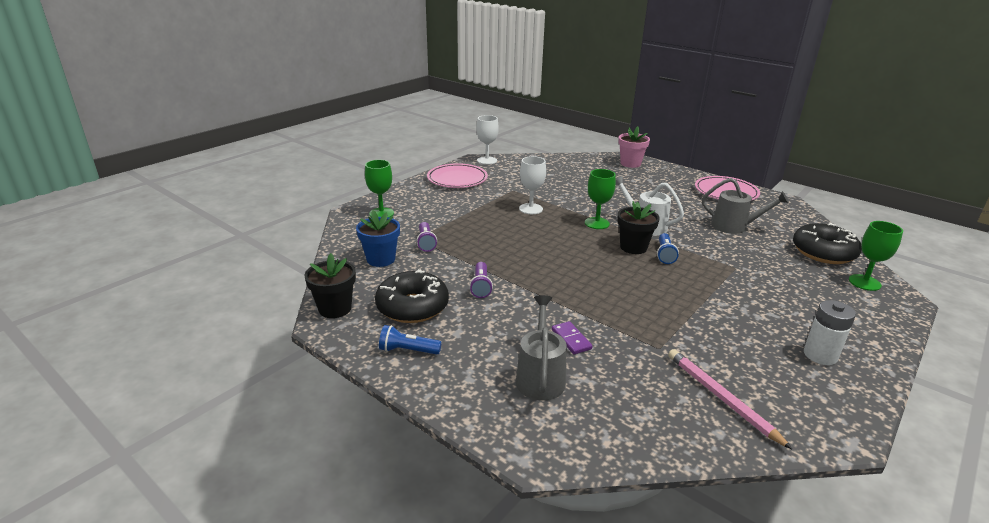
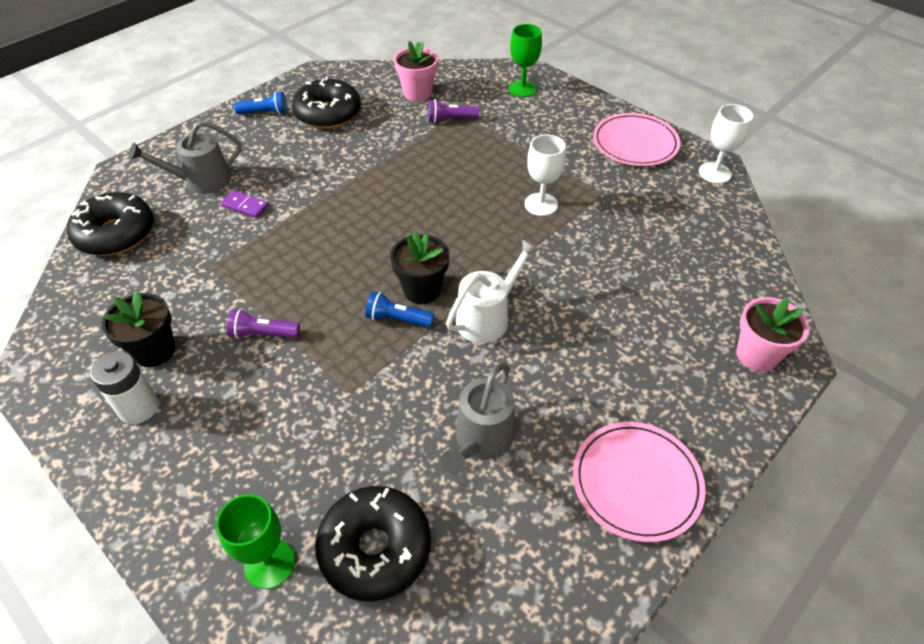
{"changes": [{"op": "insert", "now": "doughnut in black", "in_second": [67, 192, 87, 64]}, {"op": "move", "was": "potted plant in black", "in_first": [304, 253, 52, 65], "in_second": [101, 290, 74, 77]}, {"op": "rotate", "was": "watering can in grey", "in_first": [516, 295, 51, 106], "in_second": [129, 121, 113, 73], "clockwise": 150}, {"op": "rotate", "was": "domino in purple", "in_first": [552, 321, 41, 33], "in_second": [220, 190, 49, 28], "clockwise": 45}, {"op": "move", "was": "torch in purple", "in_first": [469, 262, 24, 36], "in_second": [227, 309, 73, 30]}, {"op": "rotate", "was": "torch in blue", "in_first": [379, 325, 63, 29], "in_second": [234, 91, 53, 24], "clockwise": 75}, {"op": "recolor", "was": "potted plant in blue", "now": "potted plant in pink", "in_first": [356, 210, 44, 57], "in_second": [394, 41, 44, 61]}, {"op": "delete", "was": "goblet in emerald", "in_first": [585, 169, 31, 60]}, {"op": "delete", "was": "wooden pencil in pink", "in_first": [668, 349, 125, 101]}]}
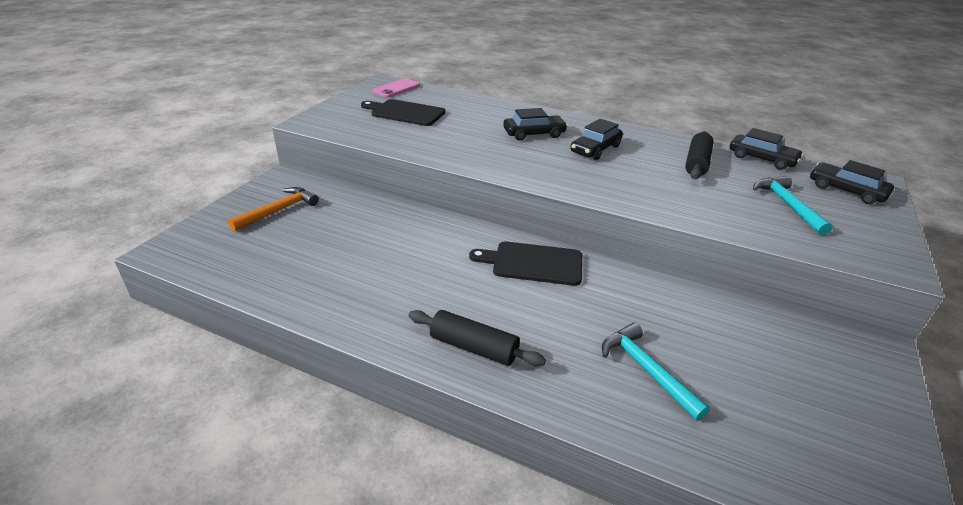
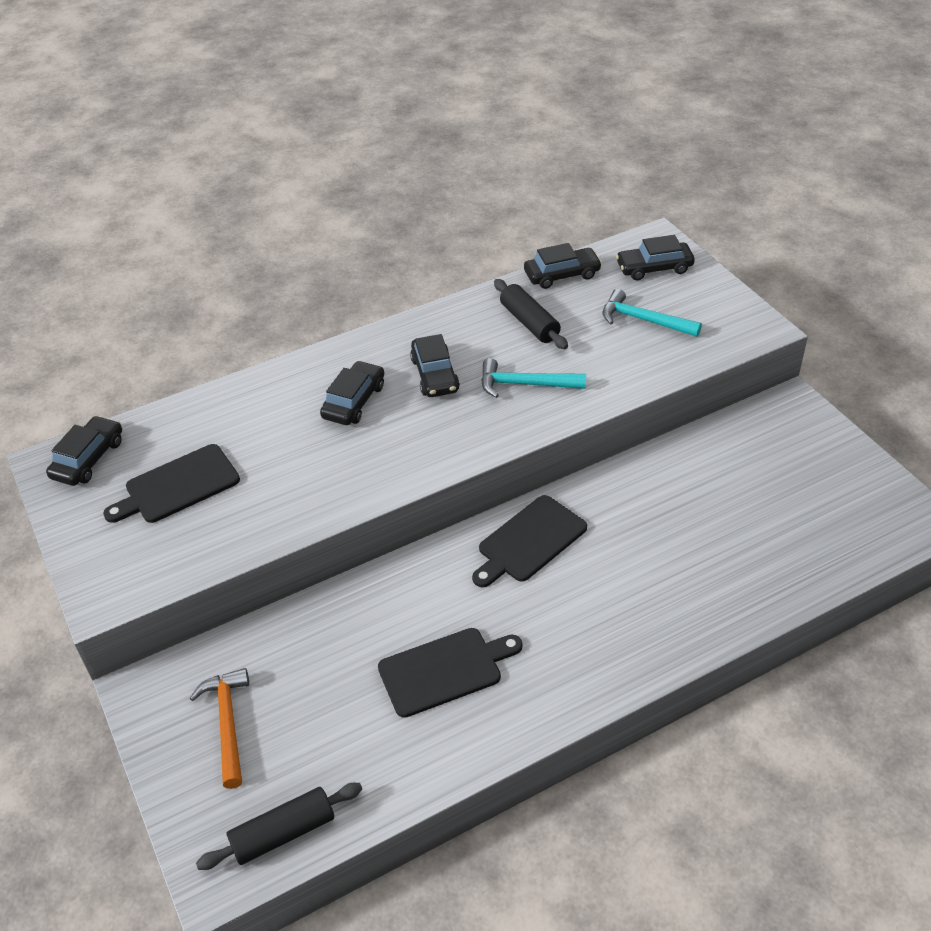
{"changes": [{"op": "replace", "was": "mobile phone in pink", "now": "car in black", "in_first": [372, 78, 48, 19], "in_second": [46, 416, 76, 70]}, {"op": "move", "was": "rolling pin in black", "in_first": [408, 310, 138, 56], "in_second": [196, 783, 166, 87]}, {"op": "insert", "now": "bread board in black", "in_second": [378, 628, 144, 90]}, {"op": "move", "was": "carpenter's hammer in aqua", "in_first": [602, 323, 108, 98], "in_second": [481, 358, 105, 40]}]}
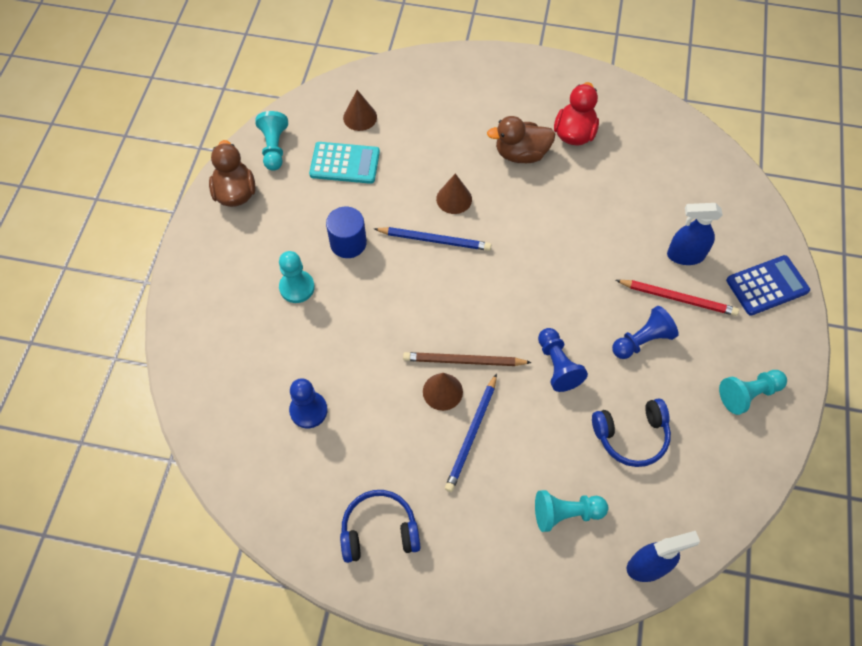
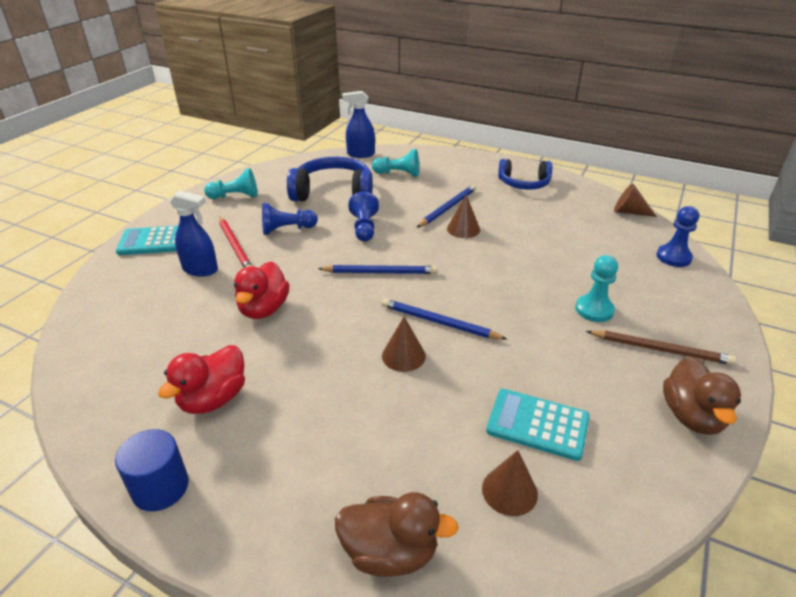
{"changes": [{"op": "move", "was": "cylinder shape in blue", "in_first": [326, 207, 41, 51], "in_second": [115, 429, 74, 82]}, {"op": "recolor", "was": "adding machine in blue", "now": "adding machine in aqua", "in_first": [726, 255, 84, 61], "in_second": [116, 226, 62, 29]}, {"op": "rotate", "was": "wooden pencil in crimson", "in_first": [616, 280, 123, 36], "in_second": [219, 217, 33, 51], "clockwise": -150}, {"op": "insert", "now": "duck in crimson", "in_second": [234, 262, 55, 57]}, {"op": "resize", "was": "headset in blue", "in_first": [592, 399, 79, 68], "in_second": [287, 157, 86, 44], "ratio": 1.51}, {"op": "insert", "now": "wooden pencil in blue", "in_second": [318, 265, 120, 9]}, {"op": "move", "was": "duck in russet", "in_first": [487, 116, 68, 47], "in_second": [335, 492, 124, 85]}, {"op": "move", "was": "wooden pencil in russet", "in_first": [403, 352, 129, 14], "in_second": [586, 330, 150, 35]}, {"op": "insert", "now": "cone shape in russet", "in_second": [614, 184, 43, 33]}, {"op": "move", "was": "chess pawn in blue", "in_first": [289, 378, 39, 50], "in_second": [656, 206, 43, 61]}, {"op": "delete", "was": "chess pawn in aqua", "in_first": [255, 111, 33, 60]}]}
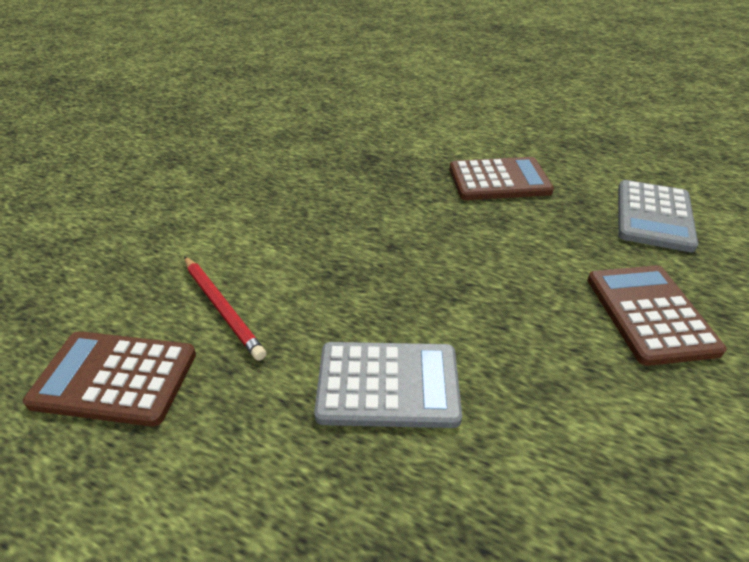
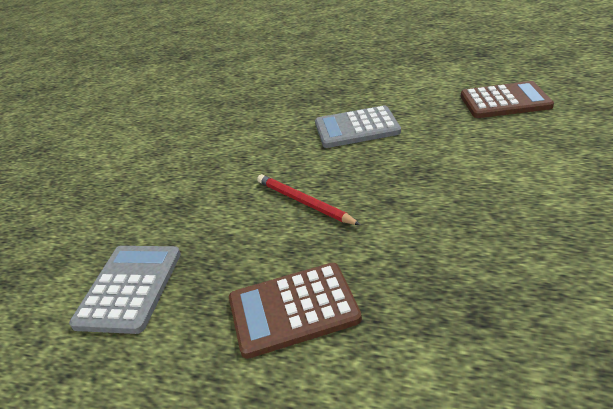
{"changes": [{"op": "move", "was": "wooden pencil in crimson", "in_first": [184, 256, 82, 105], "in_second": [257, 174, 103, 51]}, {"op": "delete", "was": "adding machine in russet", "in_first": [587, 265, 139, 101]}]}
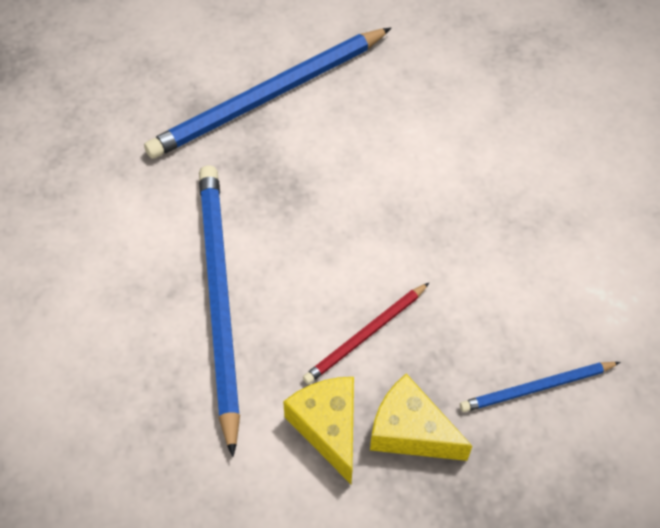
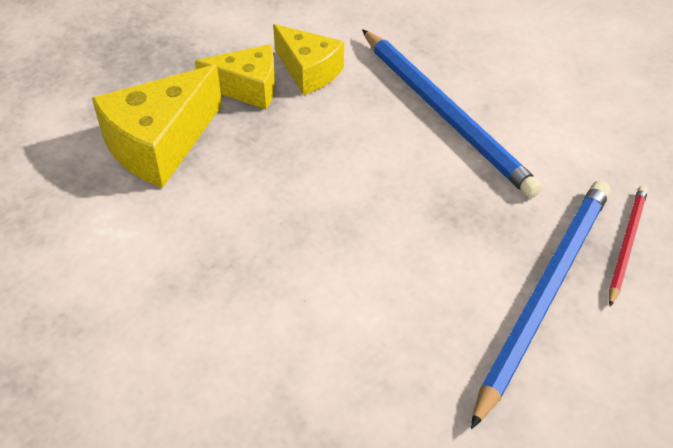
{"changes": [{"op": "replace", "was": "wooden pencil in blue", "now": "cheese wedge in bright yellow", "in_first": [460, 362, 160, 50], "in_second": [92, 65, 130, 123]}, {"op": "move", "was": "wooden pencil in crimson", "in_first": [303, 283, 126, 101], "in_second": [609, 186, 39, 121]}]}
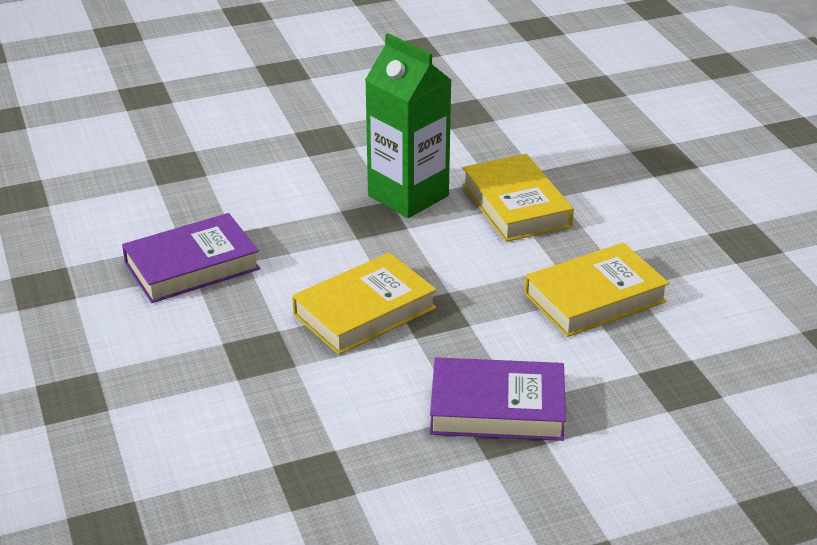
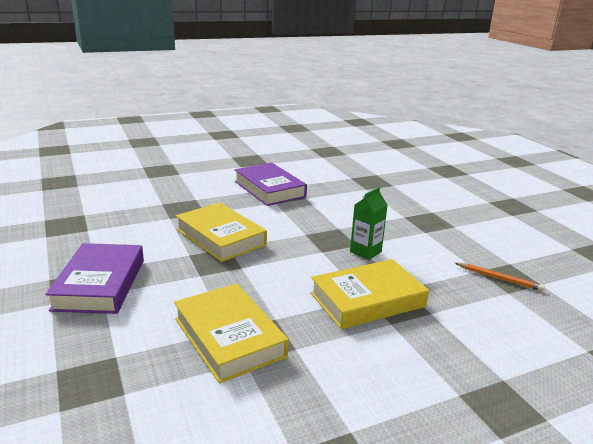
{"changes": [{"op": "resize", "was": "milk carton in emerald", "in_first": [365, 33, 87, 185], "in_second": [350, 187, 38, 73], "ratio": 0.51}, {"op": "insert", "now": "wooden pencil in orange", "in_second": [455, 263, 90, 29]}]}
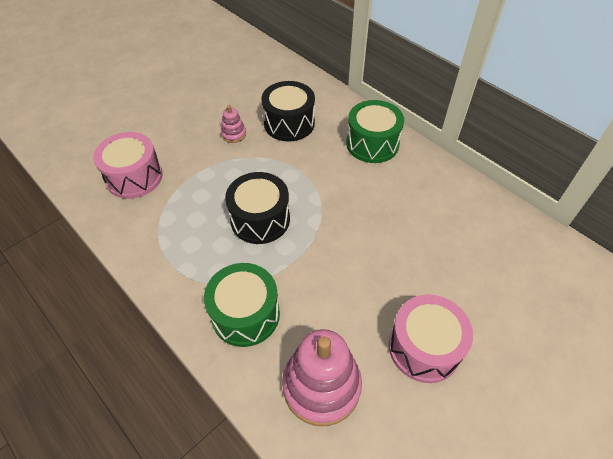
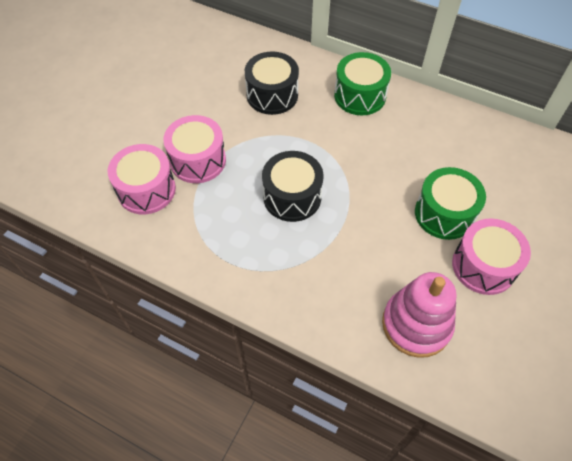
{"changes": [{"op": "insert", "now": "drum in pink", "in_second": [163, 115, 63, 68]}, {"op": "move", "was": "drum in emerald", "in_first": [204, 263, 76, 84], "in_second": [415, 167, 71, 73]}, {"op": "delete", "was": "stacking rings in pink", "in_first": [221, 105, 25, 38]}]}
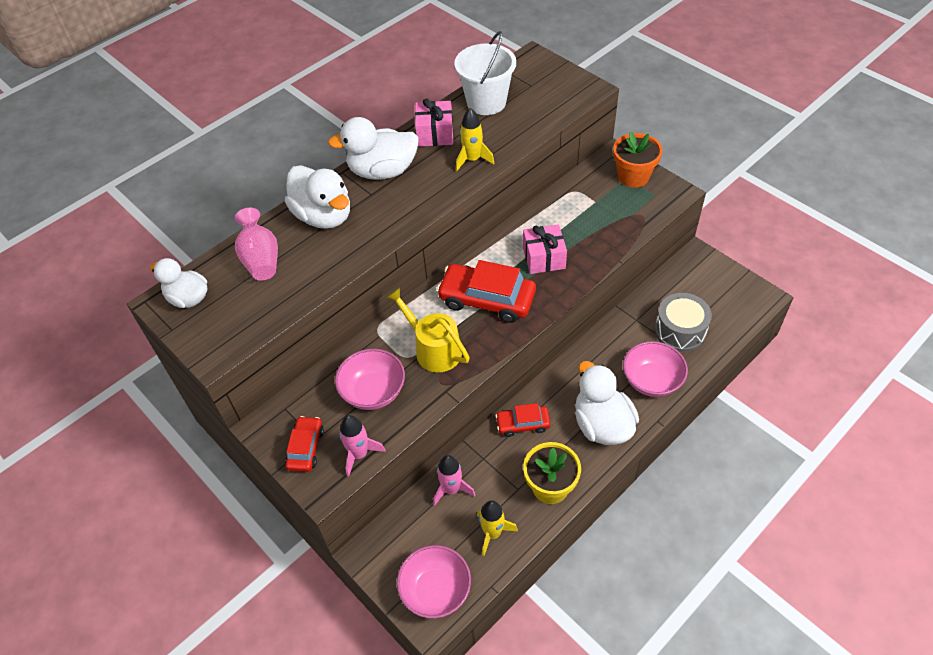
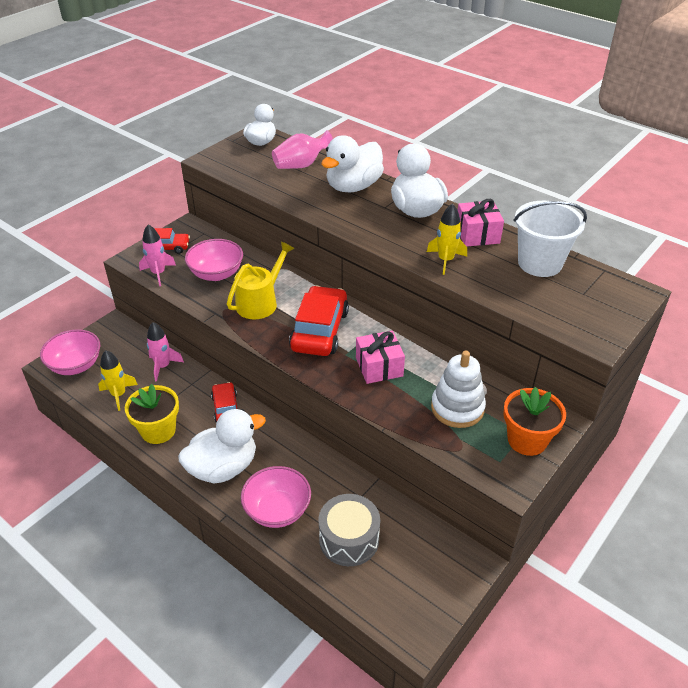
{"changes": [{"op": "insert", "now": "stacking rings in snow-white", "in_second": [431, 350, 55, 78]}]}
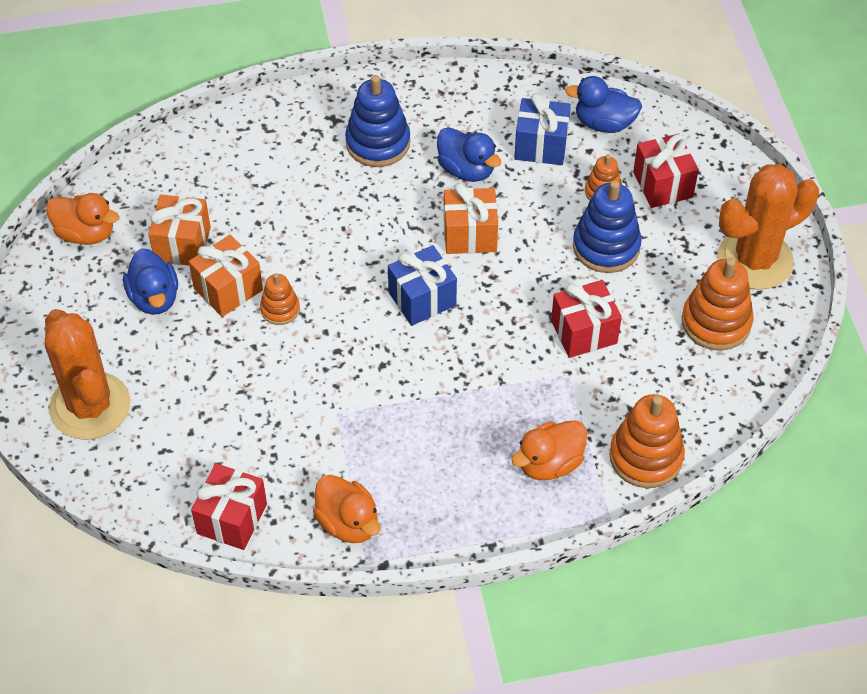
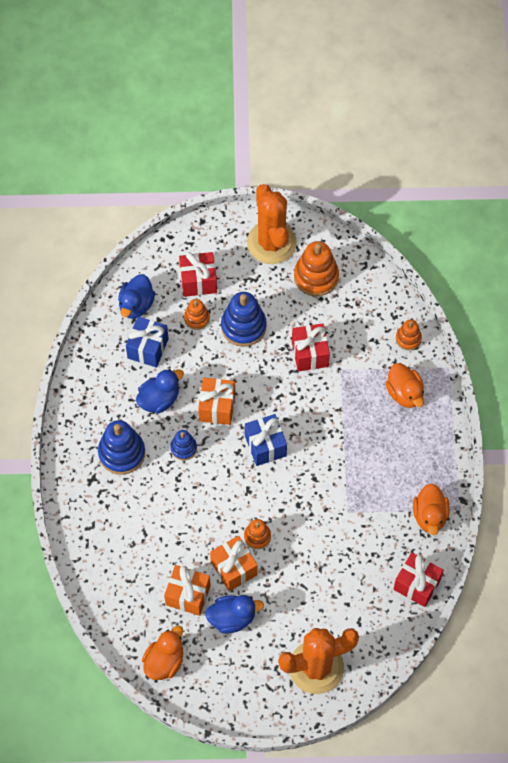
{"changes": [{"op": "insert", "now": "stacking rings in blue", "in_second": [170, 430, 27, 30]}, {"op": "resize", "was": "stacking rings in orange", "in_first": [609, 394, 76, 94], "in_second": [396, 320, 26, 30], "ratio": 0.57}, {"op": "rotate", "was": "duck in orange", "in_first": [313, 474, 67, 69], "in_second": [413, 483, 37, 52], "clockwise": 120}]}
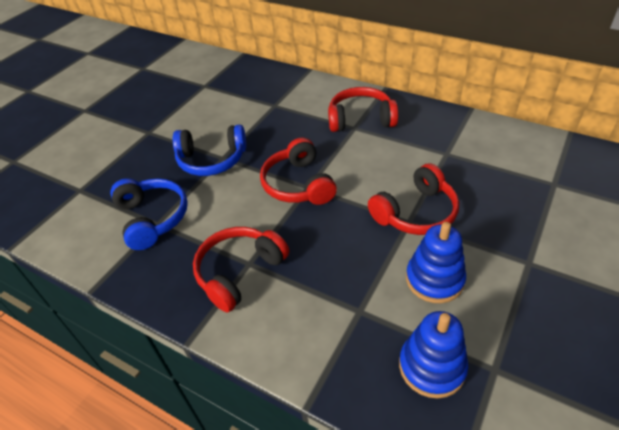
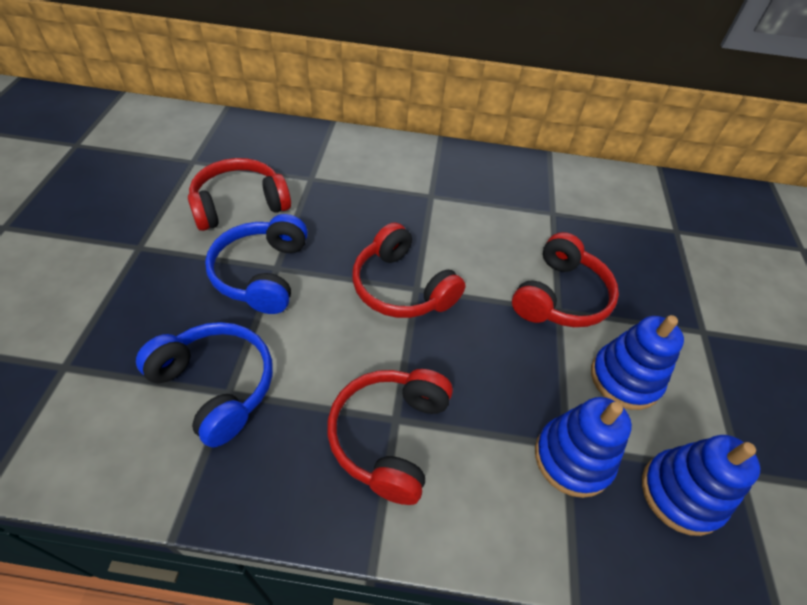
{"changes": [{"op": "move", "was": "headset in crimson", "in_first": [328, 87, 70, 45], "in_second": [188, 158, 103, 73]}, {"op": "rotate", "was": "headset in blue", "in_first": [173, 125, 73, 51], "in_second": [205, 214, 103, 100], "clockwise": 120}, {"op": "insert", "now": "stacking rings in blue", "in_second": [535, 397, 97, 101]}]}
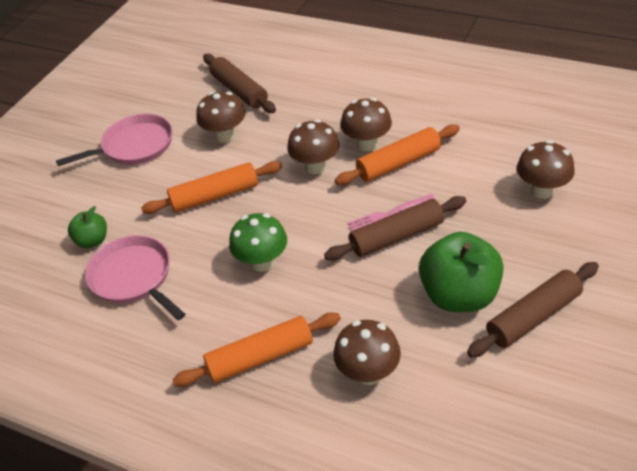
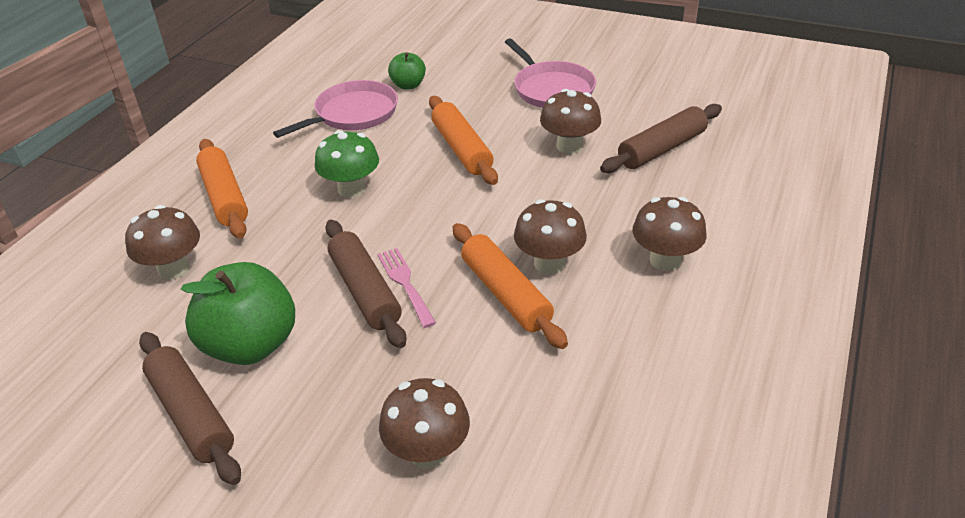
{"changes": [{"op": "move", "was": "mushroom in russet", "in_first": [287, 119, 52, 55], "in_second": [632, 197, 75, 74]}]}
